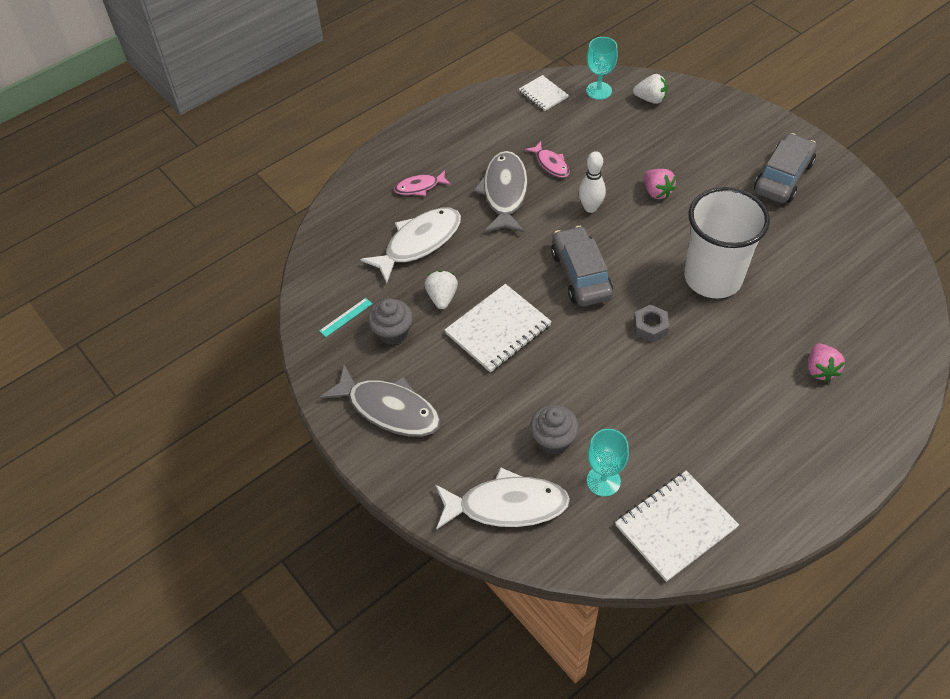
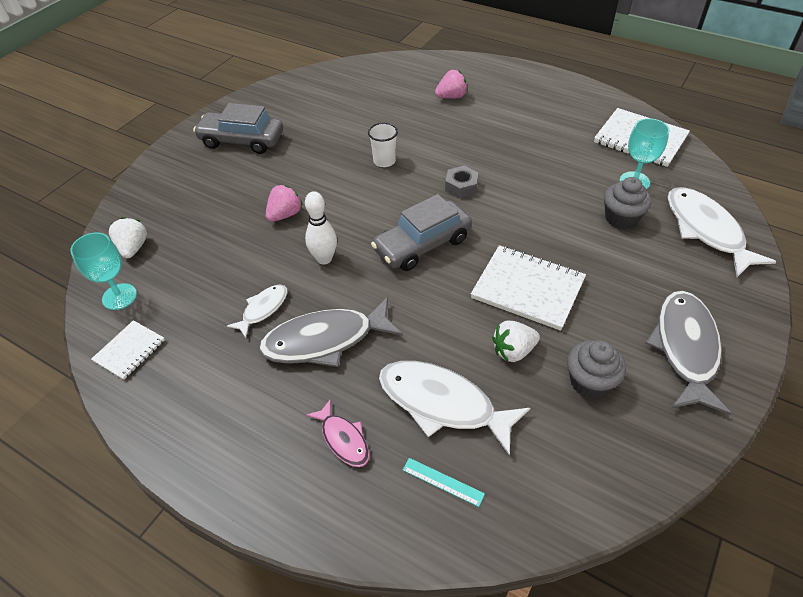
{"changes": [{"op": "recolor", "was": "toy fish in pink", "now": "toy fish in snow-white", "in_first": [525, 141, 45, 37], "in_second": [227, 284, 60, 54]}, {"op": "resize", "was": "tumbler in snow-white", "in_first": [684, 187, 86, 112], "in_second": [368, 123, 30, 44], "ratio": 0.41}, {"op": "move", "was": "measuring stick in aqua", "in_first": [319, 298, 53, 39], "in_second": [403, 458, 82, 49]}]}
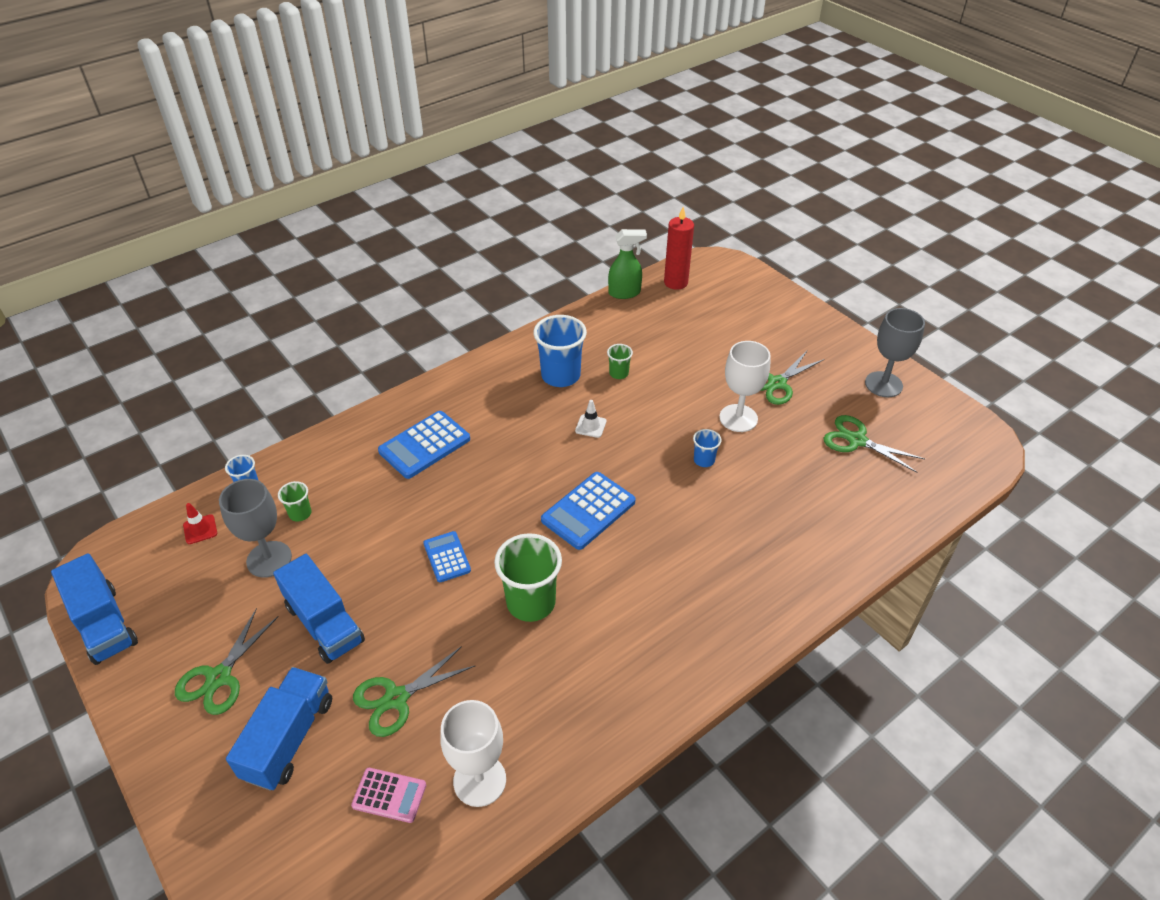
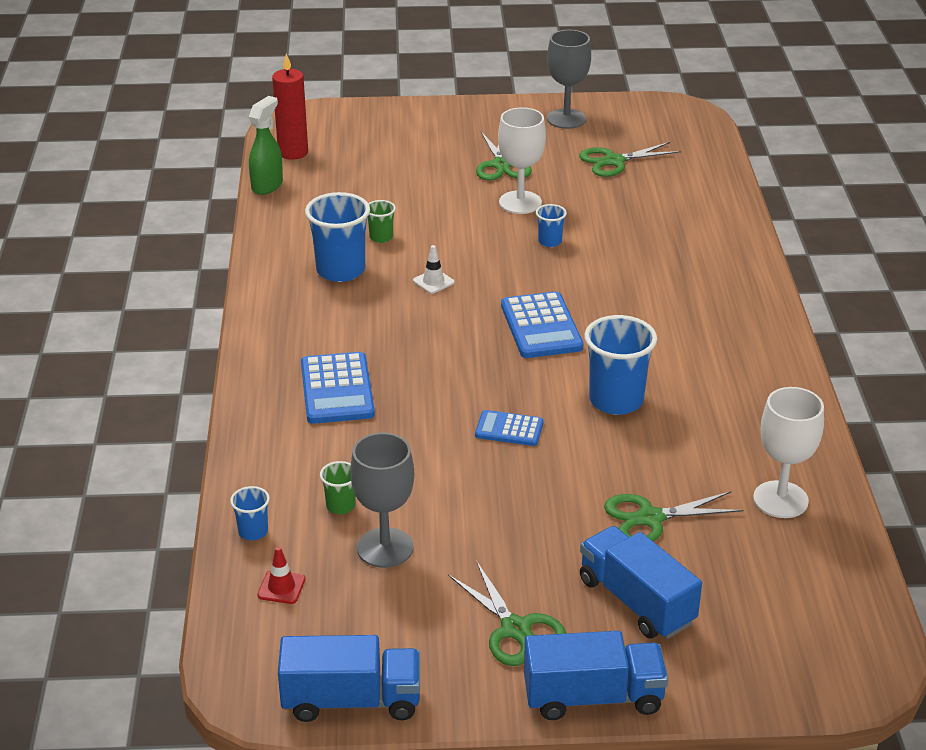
{"changes": [{"op": "move", "was": "toy truck in blue", "in_first": [273, 554, 92, 110], "in_second": [524, 631, 144, 89]}, {"op": "recolor", "was": "tumbler in emerald", "now": "tumbler in blue", "in_first": [494, 533, 68, 89], "in_second": [584, 315, 73, 100]}, {"op": "rotate", "was": "scissors in emerald", "in_first": [353, 646, 122, 91], "in_second": [604, 491, 140, 51], "clockwise": 75}, {"op": "delete", "was": "adding machine in pink", "in_first": [351, 768, 75, 55]}]}
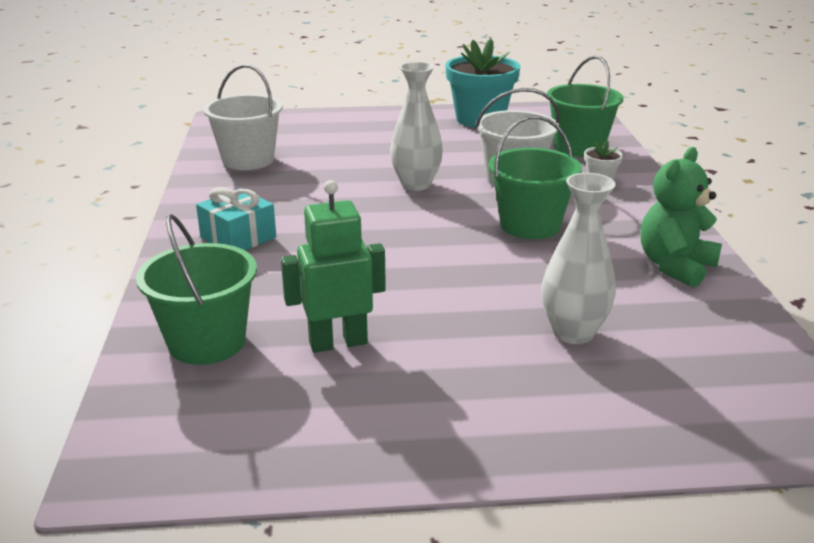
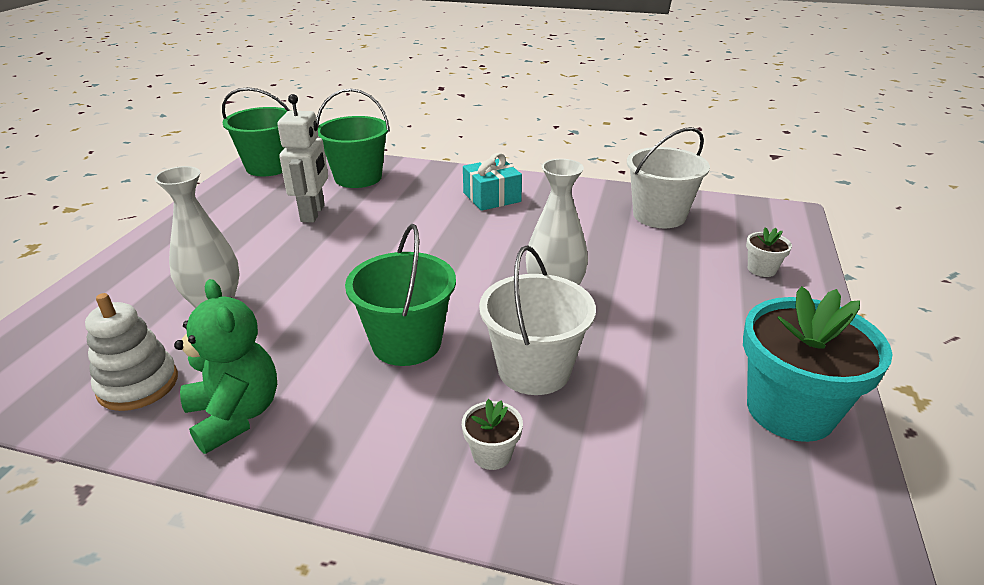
{"changes": [{"op": "insert", "now": "stacking rings in snow-white", "in_second": [85, 293, 93, 118]}, {"op": "move", "was": "pail in emerald", "in_first": [547, 56, 76, 101], "in_second": [222, 87, 69, 89]}, {"op": "recolor", "was": "robot in emerald", "now": "robot in snow-white", "in_first": [281, 180, 105, 173], "in_second": [277, 94, 51, 129]}, {"op": "insert", "now": "potted plant in snow-white", "in_second": [746, 227, 46, 50]}]}
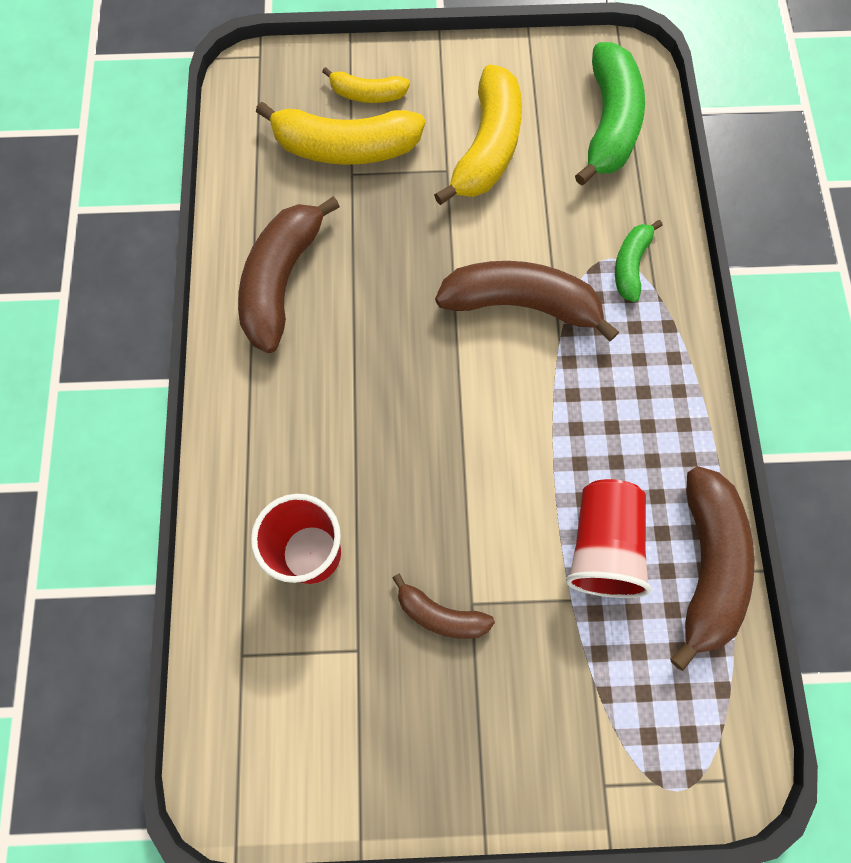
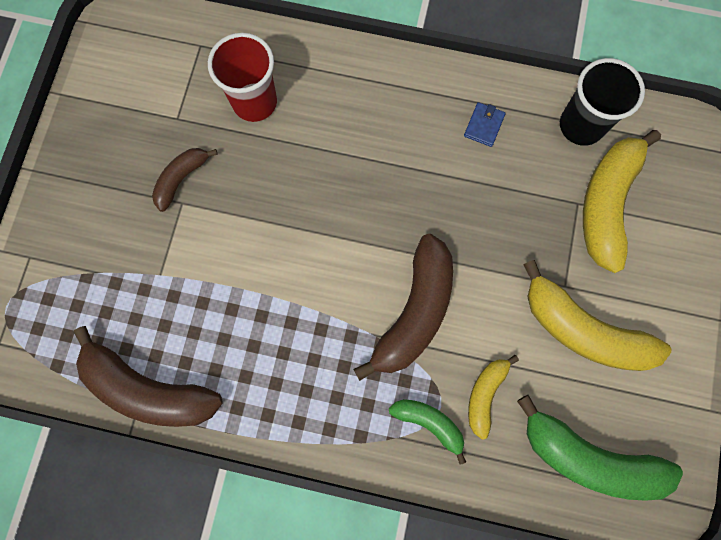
{"changes": [{"op": "replace", "was": "toy banana in russet", "now": "billfold in blue", "in_first": [238, 196, 102, 157], "in_second": [464, 102, 42, 45]}, {"op": "move", "was": "toy banana in bright yellow", "in_first": [322, 67, 88, 36], "in_second": [468, 355, 51, 85]}, {"op": "insert", "now": "tumbler in black", "in_second": [560, 58, 85, 88]}, {"op": "delete", "was": "tumbler in crimson", "in_first": [566, 479, 86, 119]}]}
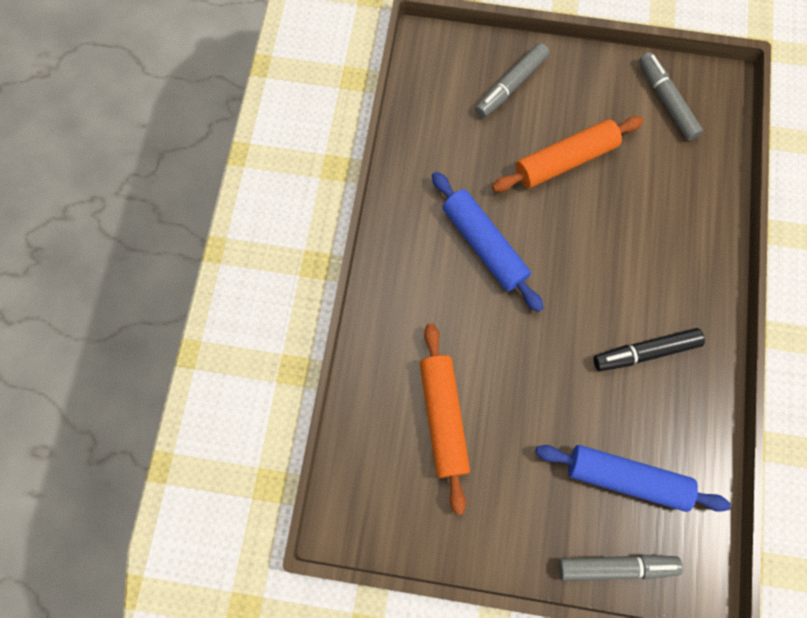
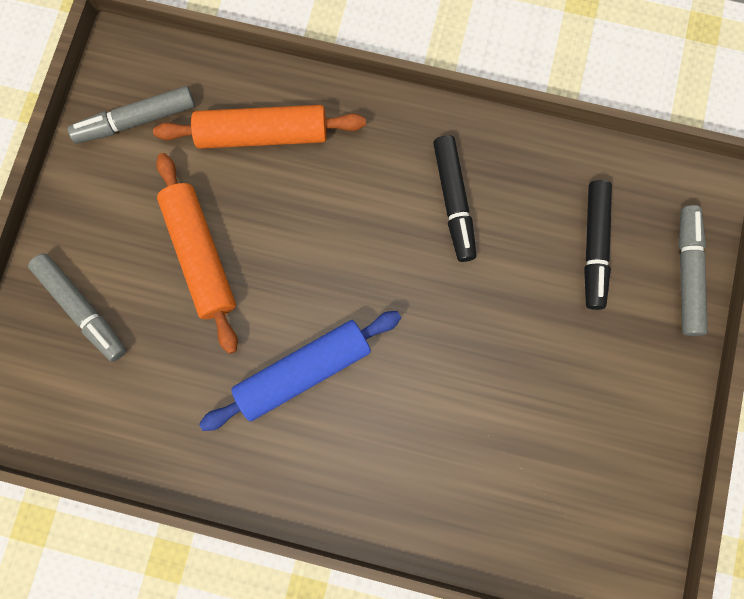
{"changes": [{"op": "move", "was": "rolling pin in orange", "in_first": [420, 323, 50, 192], "in_second": [153, 105, 213, 44]}, {"op": "replace", "was": "rolling pin in blue", "now": "felt pen in black", "in_first": [535, 445, 196, 67], "in_second": [584, 180, 28, 130]}]}
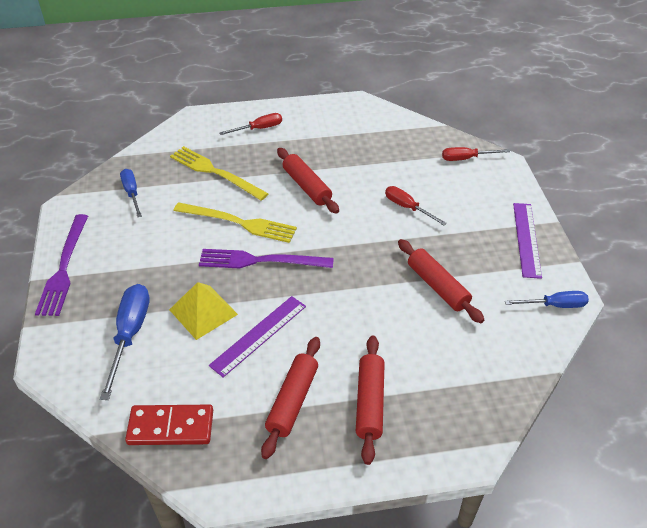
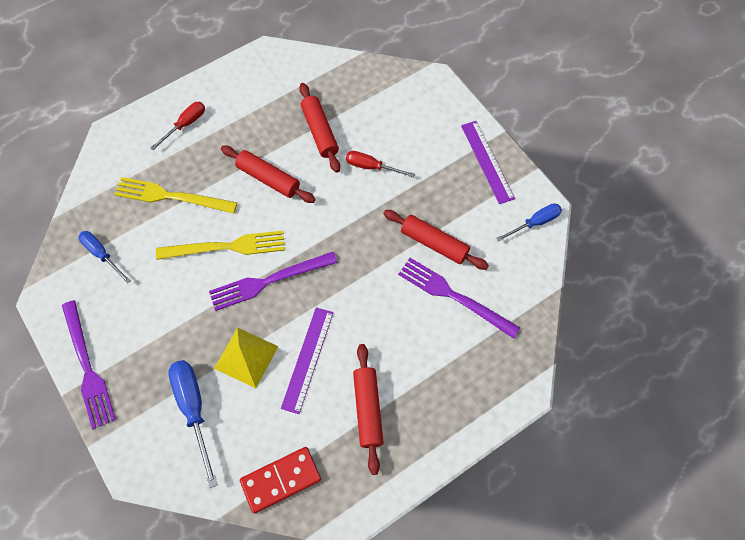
{"changes": [{"op": "move", "was": "rolling pin in crimson", "in_first": [356, 336, 29, 129], "in_second": [299, 83, 41, 90]}, {"op": "insert", "now": "fork in purple", "in_second": [398, 258, 122, 81]}, {"op": "delete", "was": "flat screwdriver in crimson", "in_first": [442, 147, 68, 14]}]}
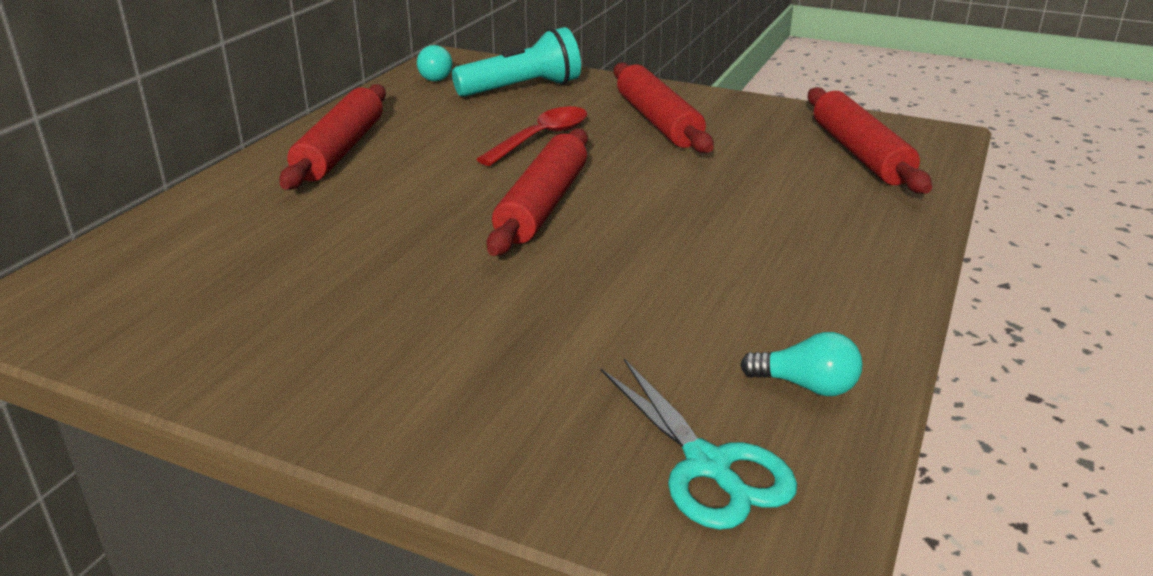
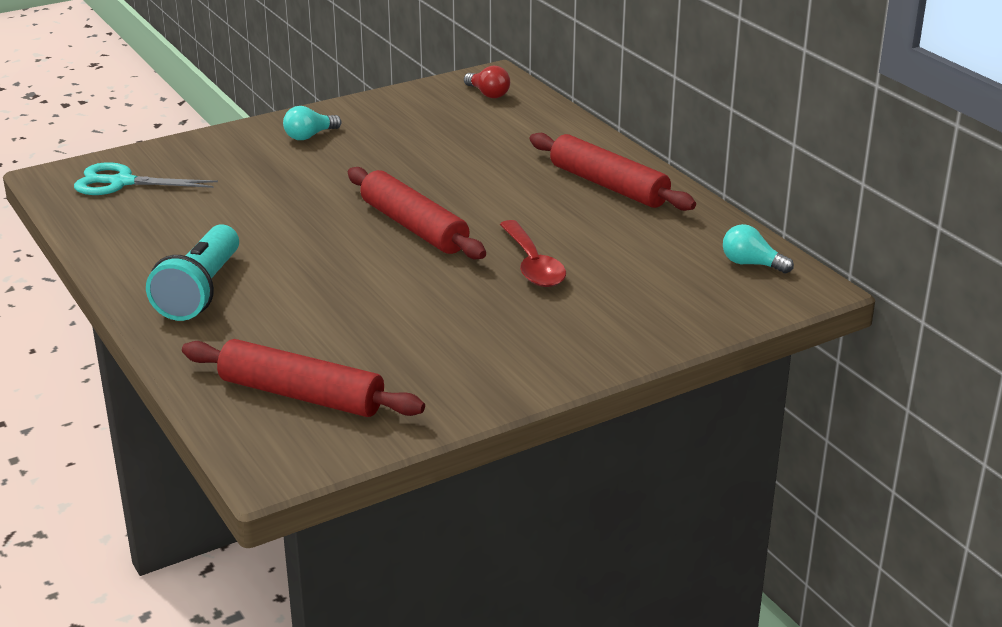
{"changes": [{"op": "move", "was": "torch in aqua", "in_first": [452, 27, 129, 70], "in_second": [146, 224, 93, 97]}, {"op": "move", "was": "bulb in aqua", "in_first": [740, 332, 122, 64], "in_second": [283, 106, 58, 34]}, {"op": "insert", "now": "bulb in crimson", "in_second": [464, 65, 46, 33]}, {"op": "delete", "was": "rolling pin in crimson", "in_first": [614, 63, 100, 90]}]}
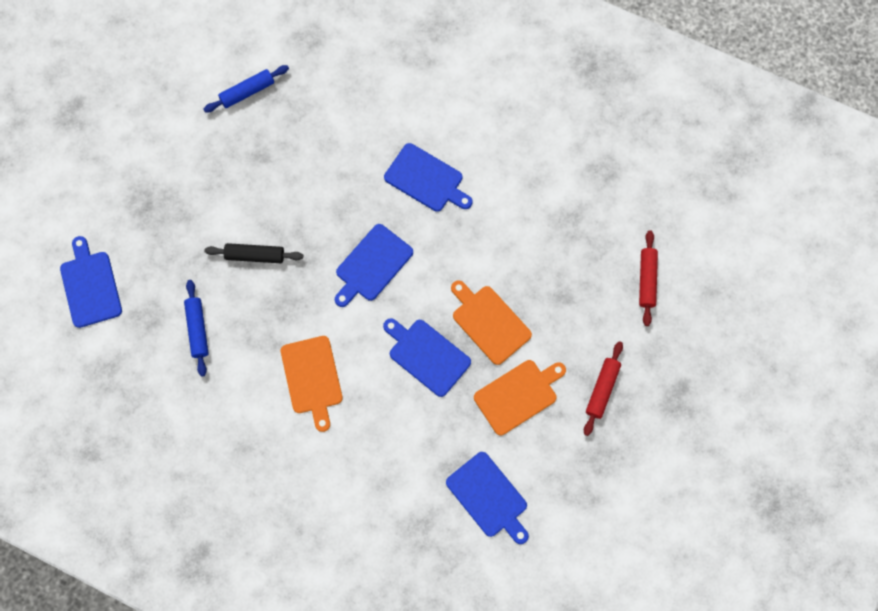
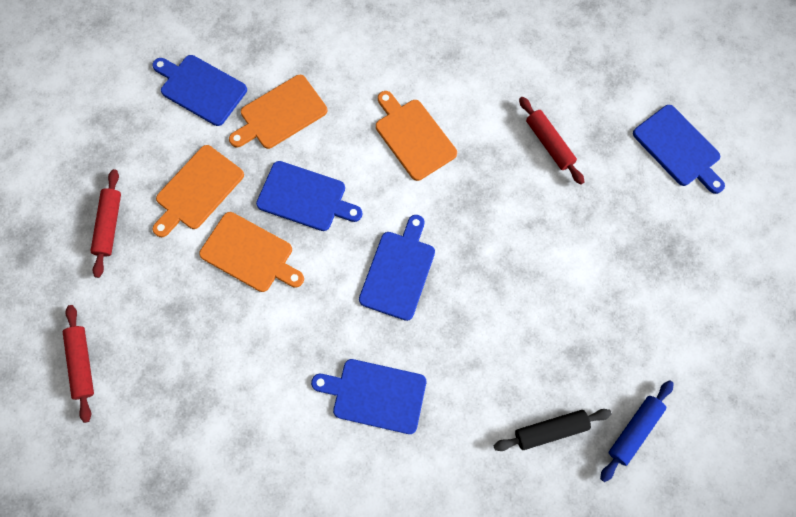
{"changes": [{"op": "insert", "now": "bread board in orange", "in_second": [229, 75, 98, 74]}, {"op": "move", "was": "rolling pin in black", "in_first": [204, 243, 99, 20], "in_second": [493, 409, 119, 42]}, {"op": "recolor", "was": "rolling pin in blue", "now": "rolling pin in crimson", "in_first": [184, 280, 25, 97], "in_second": [519, 97, 65, 88]}]}
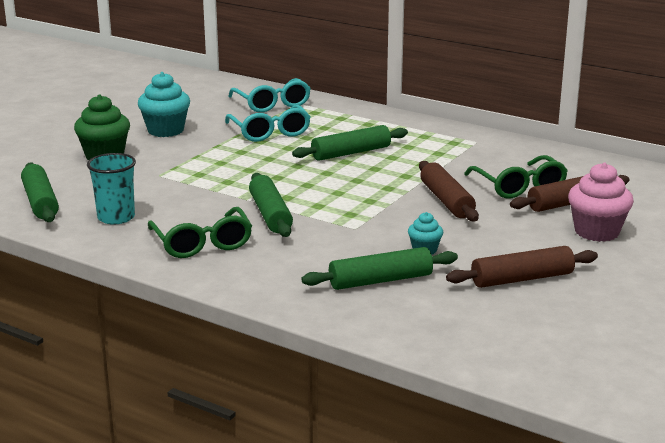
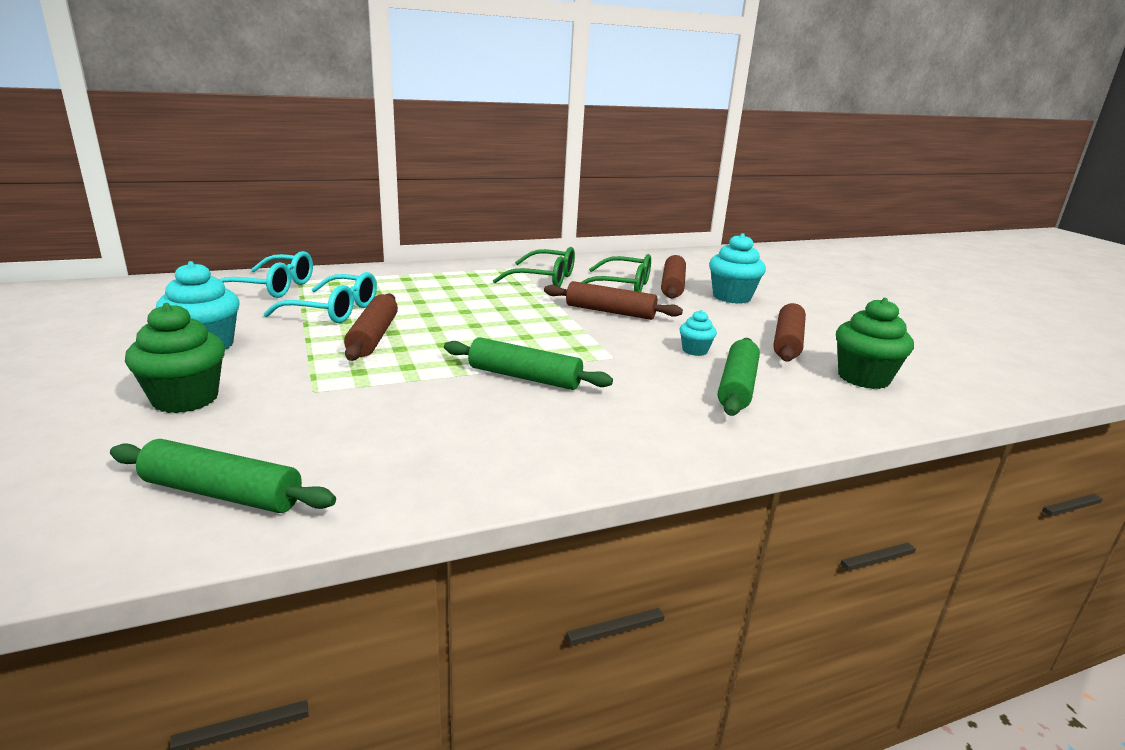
{"changes": [{"op": "insert", "now": "rolling pin in russet", "in_second": [344, 293, 54, 68]}, {"op": "move", "was": "glasses in emerald", "in_first": [148, 207, 104, 51], "in_second": [493, 247, 82, 40]}, {"op": "recolor", "was": "cupcake in pink", "now": "cupcake in aqua", "in_first": [568, 162, 66, 80], "in_second": [709, 233, 57, 71]}, {"op": "insert", "now": "cupcake in emerald", "in_second": [836, 298, 78, 91]}, {"op": "delete", "was": "tumbler in aqua", "in_first": [87, 153, 49, 72]}, {"op": "delete", "was": "rolling pin in emerald", "in_first": [292, 125, 116, 36]}]}
